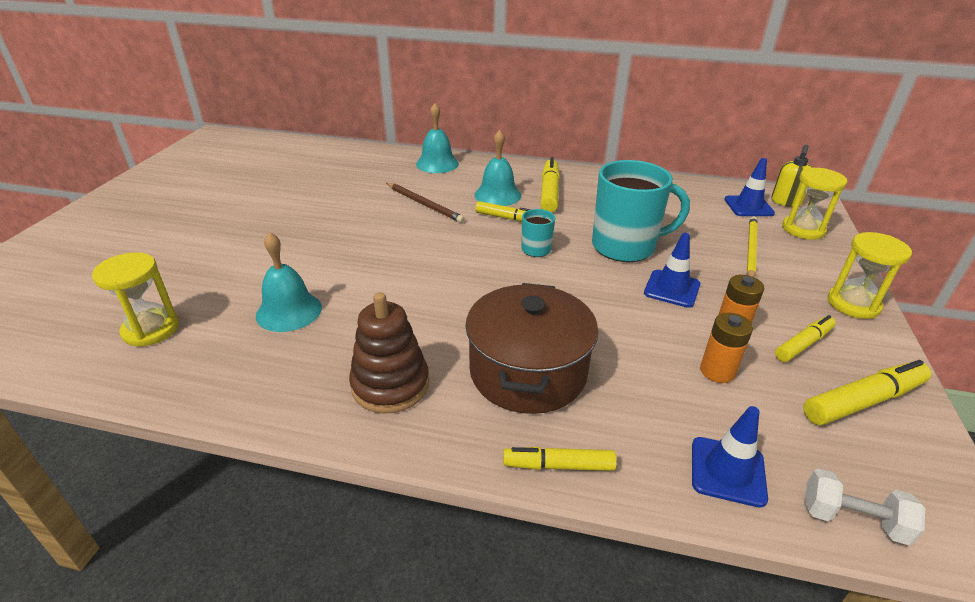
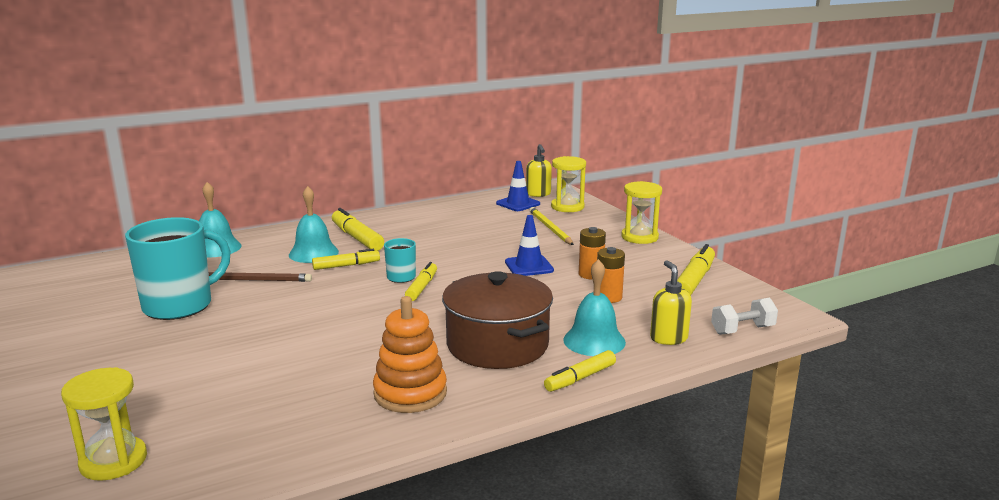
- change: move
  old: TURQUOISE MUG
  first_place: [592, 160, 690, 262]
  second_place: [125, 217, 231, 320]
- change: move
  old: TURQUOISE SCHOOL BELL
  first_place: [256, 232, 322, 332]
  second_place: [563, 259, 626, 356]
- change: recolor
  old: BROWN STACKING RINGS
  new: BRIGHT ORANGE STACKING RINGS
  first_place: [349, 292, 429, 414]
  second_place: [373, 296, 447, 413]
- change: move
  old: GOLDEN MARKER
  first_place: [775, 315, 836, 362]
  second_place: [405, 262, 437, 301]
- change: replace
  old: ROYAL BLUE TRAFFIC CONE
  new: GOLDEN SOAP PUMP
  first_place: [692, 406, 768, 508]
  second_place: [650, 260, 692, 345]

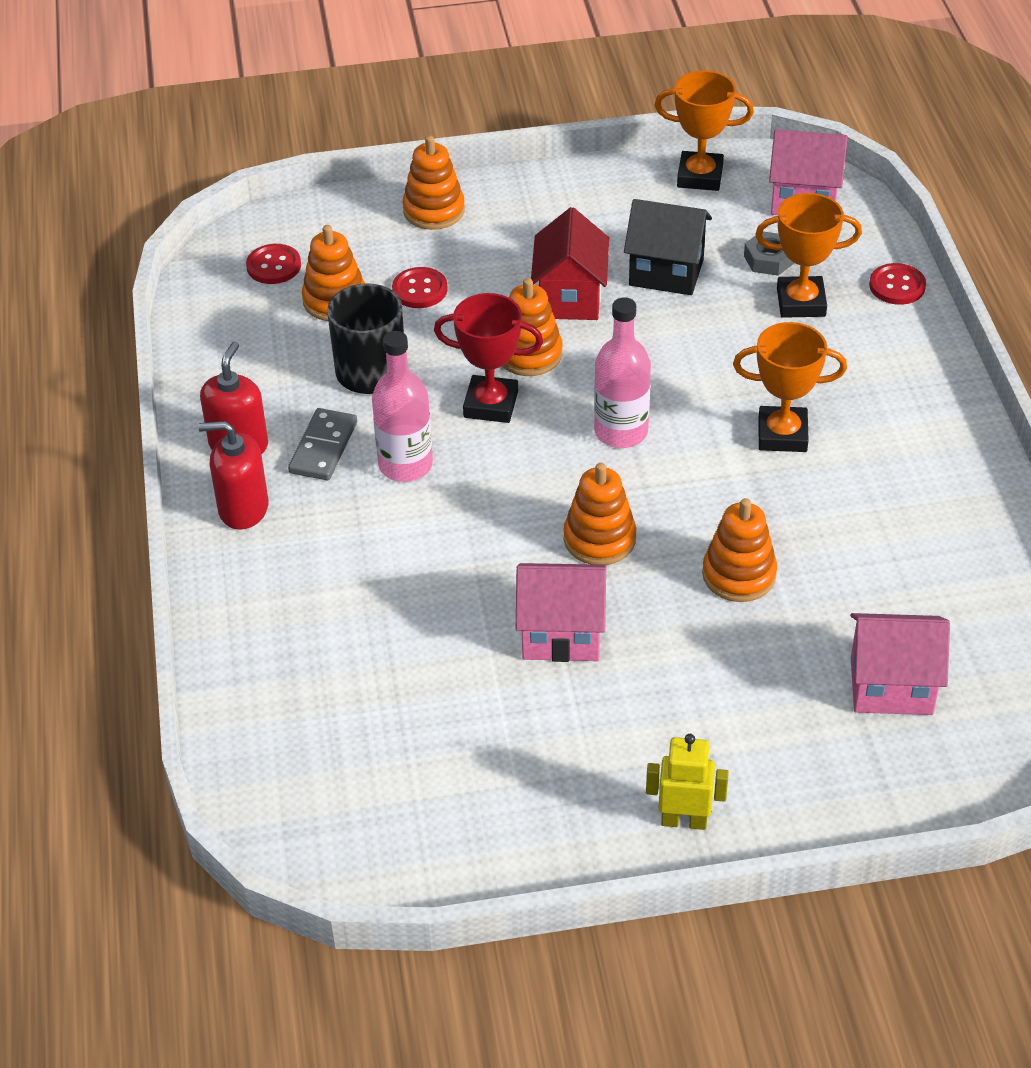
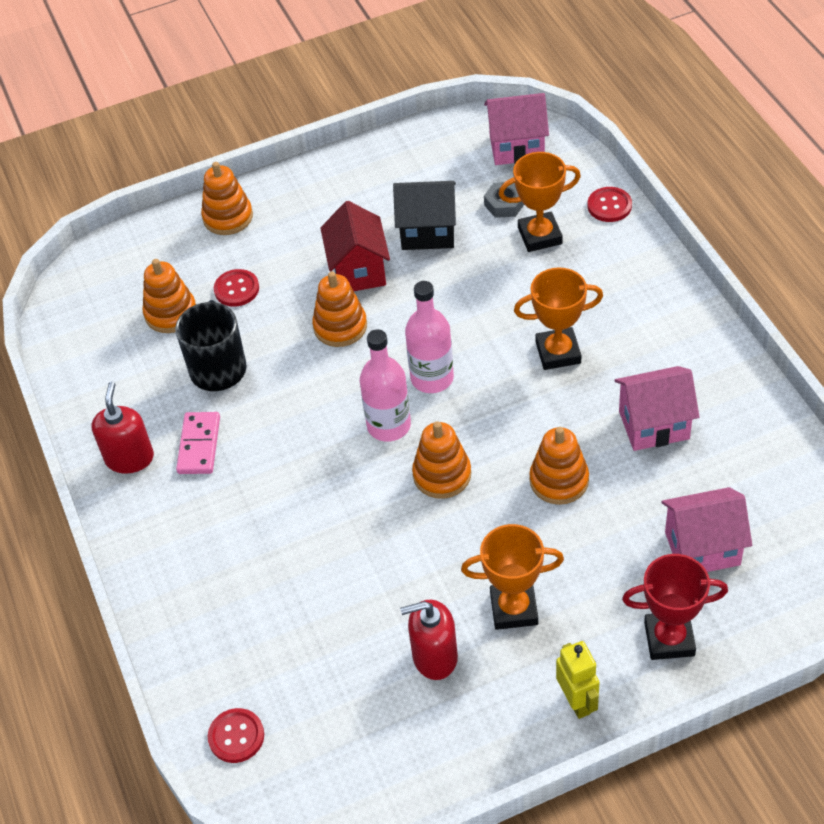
- change: move
  old: BRIGHT ORANGE AWARD CUP
  first_place: [655, 71, 754, 191]
  second_place: [461, 524, 564, 630]
- change: move
  old: CRIMSON BUTTON
  first_place: [246, 244, 301, 284]
  second_place: [207, 708, 264, 763]
- change: move
  old: CRIMSON AWARD CUP
  first_place: [434, 293, 543, 423]
  second_place: [622, 554, 728, 660]
- change: move
  old: PINK BOTTLE
  first_place: [372, 331, 433, 482]
  second_place: [360, 329, 411, 442]
- change: recolor
  old: GRAY DOMINO PIECE
  new: PINK DOMINO PIECE
  first_place: [288, 408, 357, 480]
  second_place: [176, 412, 220, 474]
- change: move
  old: CRIMSON SOAP PUMP
  first_place: [198, 421, 269, 530]
  second_place: [400, 600, 458, 680]
- change: move
  old: PINK COTTAGE
  first_place: [516, 563, 606, 662]
  second_place: [615, 366, 700, 451]
- change: rotate
  old: GOLDEN TOY ROBOT
  first_place: [646, 734, 729, 830]
  second_place: [556, 641, 599, 719]
  degrees: 75

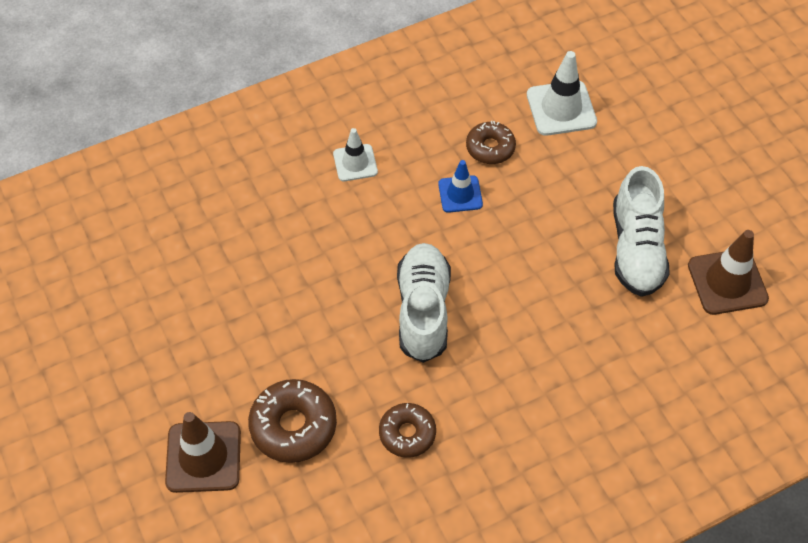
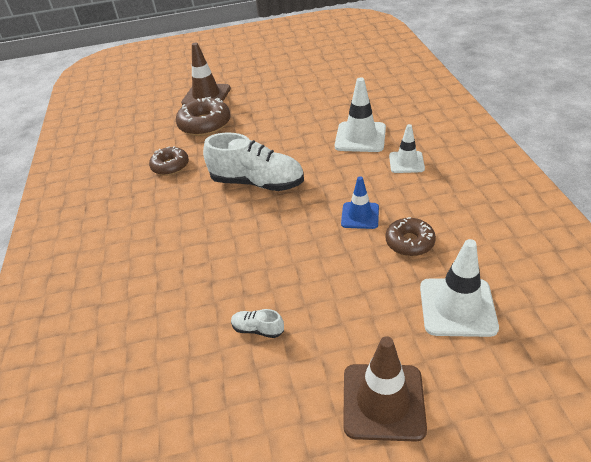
- change: resize
  old: WHITE SNEAKER
  first_place: [613, 166, 670, 297]
  second_place: [231, 309, 284, 338]
  factor: 0.42
- change: move
  old: BROWN TRAFFIC CONE
  first_place: [688, 230, 769, 315]
  second_place: [343, 336, 427, 442]
- change: insert
  new: WHITE TRAFFIC CONE
  second_place: [335, 77, 386, 152]

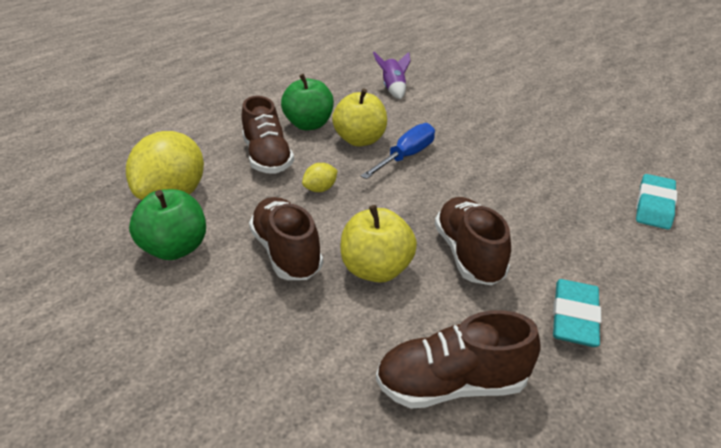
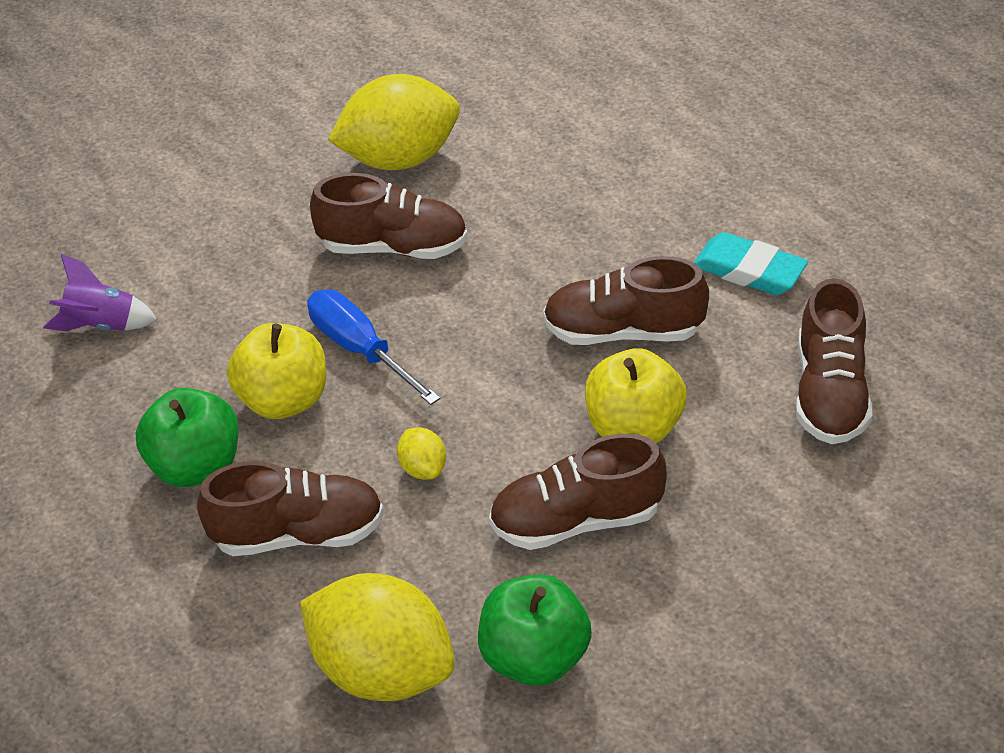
- change: delete
  old: TURQUOISE PENCIL ERASER
  first_place: [636, 174, 677, 230]
- change: insert
  new: GOLDEN CITRUS FRUIT
  second_place: [328, 74, 460, 170]
- change: insert
  new: BROWN SNEAKER
  second_place: [310, 173, 468, 259]

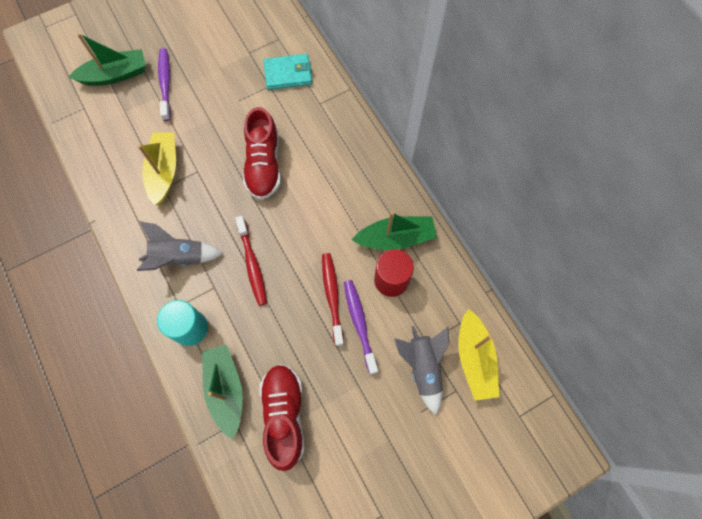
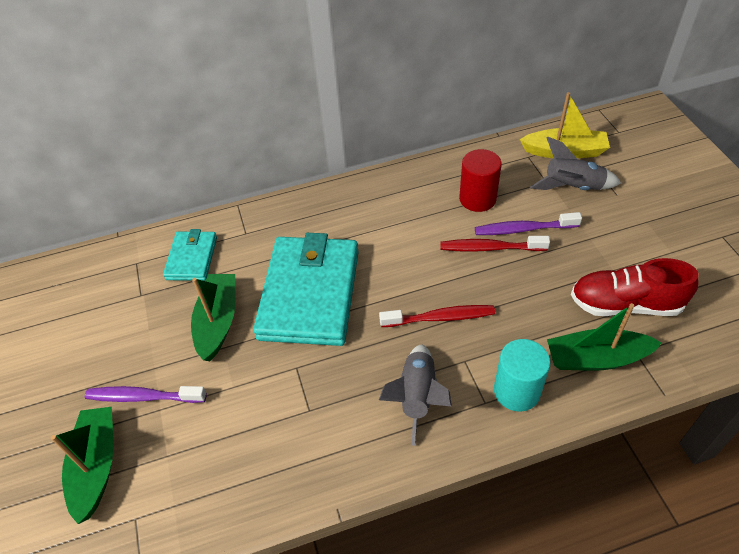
- change: replace
  old: CRIMSON SNEAKER
  new: TURQUOISE WALLET
  first_place: [243, 107, 281, 200]
  second_place: [253, 233, 359, 346]
- change: delete
  old: GOLDEN SAILBOAT
  first_place: [138, 132, 176, 205]
- change: move
  old: LEAF-GREEN SAILBOAT
  first_place: [352, 211, 437, 250]
  second_place: [191, 274, 235, 361]

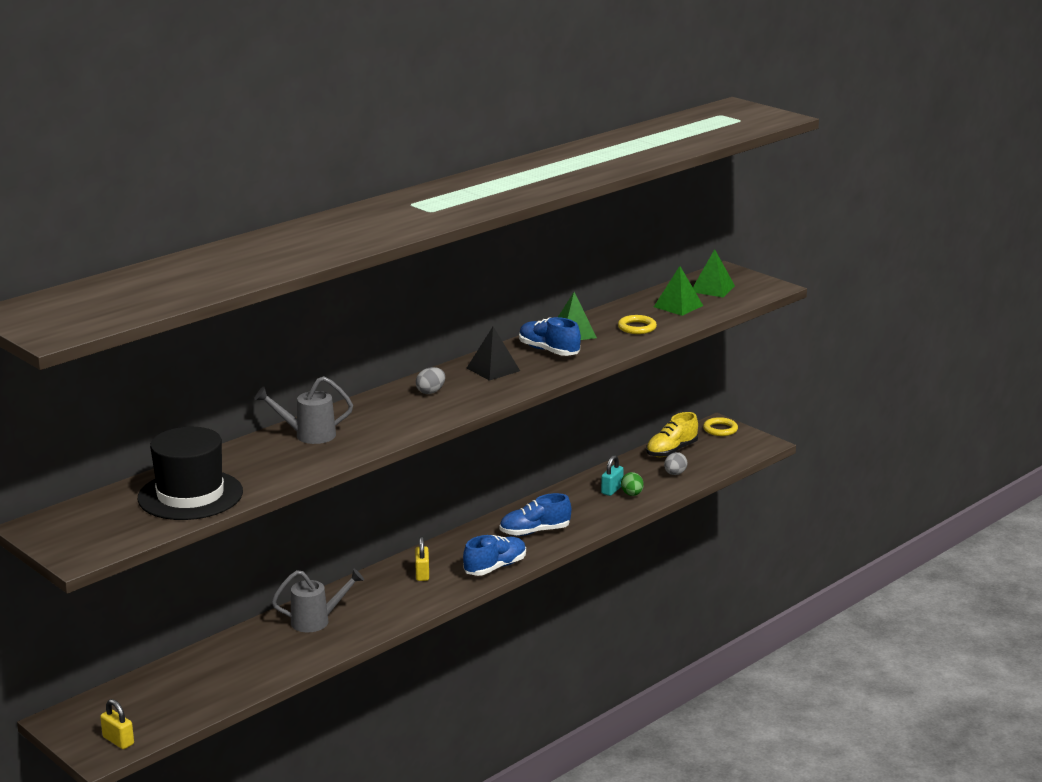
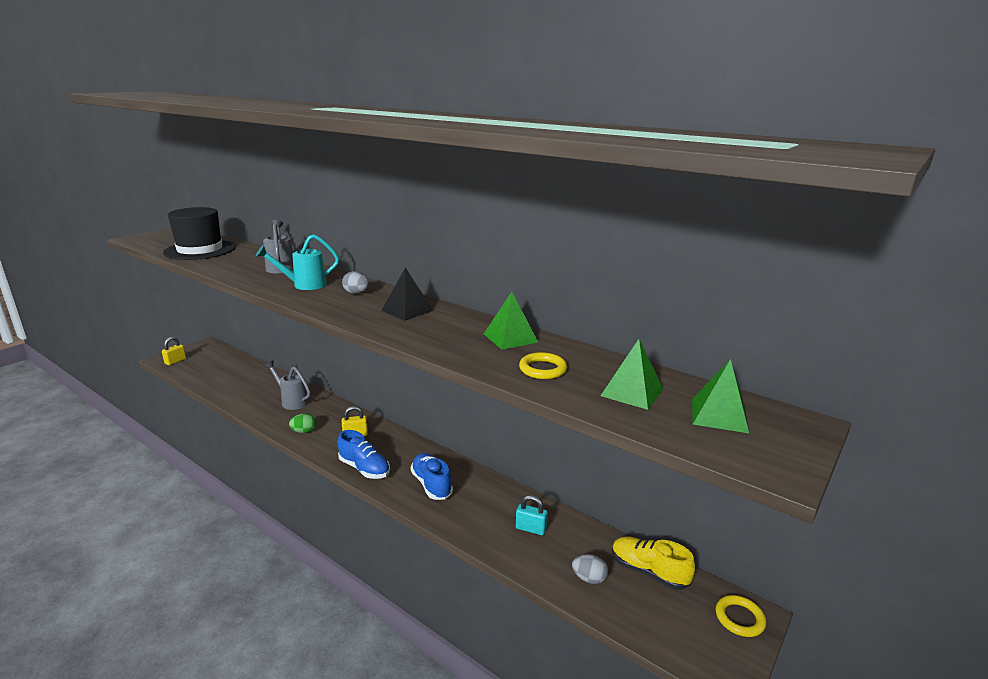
- change: delete
  old: ROYAL BLUE SNEAKER
  first_place: [519, 317, 581, 356]
- change: move
  old: LEAF-GREEN EGG
  first_place: [621, 472, 644, 496]
  second_place: [289, 413, 316, 433]
- change: rotate
  old: GRAY WATERING CAN
  first_place: [272, 569, 364, 632]
  second_place: [264, 360, 311, 410]
  degrees: 150
- change: insert
  new: TURQUOISE WATERING CAN
  second_place: [256, 234, 339, 290]

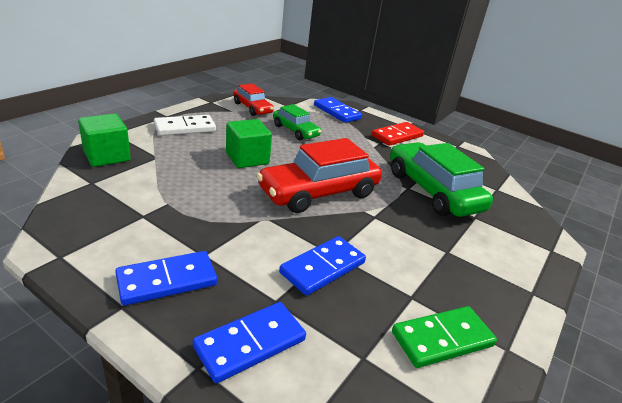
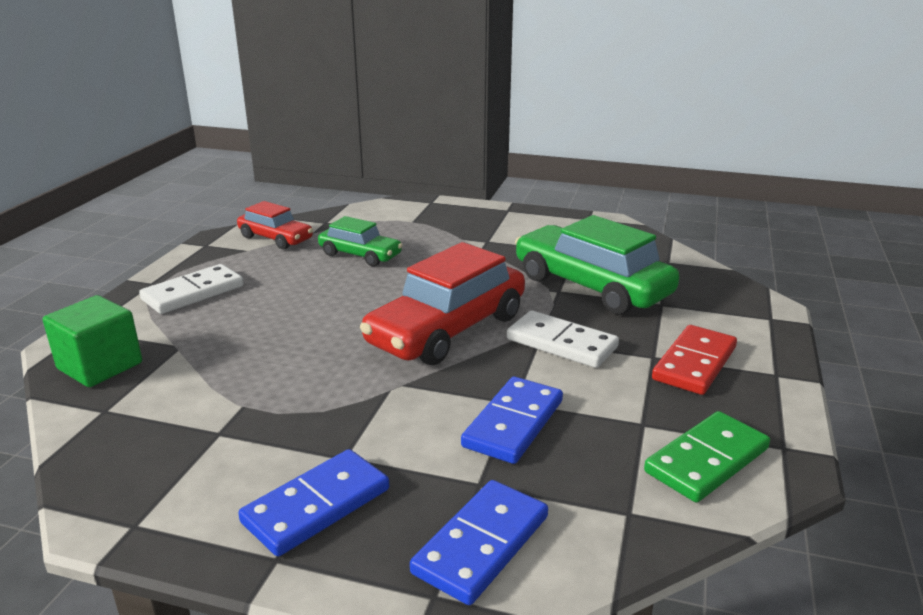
- change: delete
  old: ROYAL BLUE DOMINO PIECE
  first_place: [314, 97, 362, 123]
- change: delete
  old: LEAF-GREEN BLOCK
  first_place: [226, 119, 272, 168]
- change: move
  old: CRIMSON DOMINO PIECE
  first_place: [372, 122, 424, 146]
  second_place: [652, 325, 737, 395]
- change: insert
  new: WHITE DOMINO PIECE
  second_place: [507, 310, 619, 368]

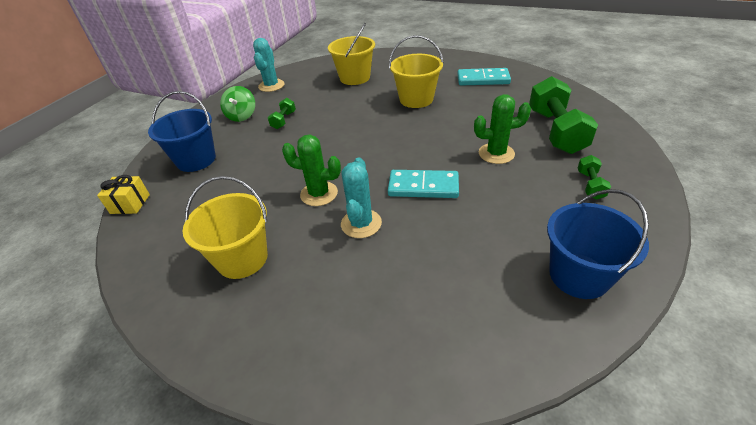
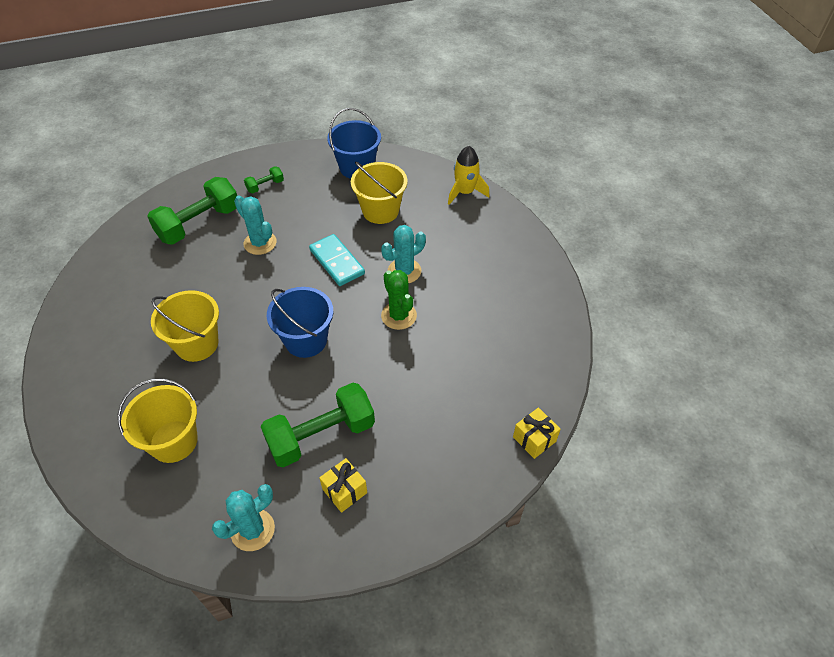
- change: delete
  old: TURQUOISE DOMINO PIECE
  first_place: [457, 68, 511, 86]
- change: replace
  old: LEAF-GREEN SPINNING TOP
  new: GOLDEN PRESENT
  first_place: [220, 86, 255, 122]
  second_place: [319, 458, 367, 513]
- change: move
  old: ROYAL BLUE SAND BUCKET
  first_place: [148, 91, 216, 172]
  second_place: [267, 287, 333, 358]
- change: recolor
  old: LEAF-GREEN CACTUS
  new: TURQUOISE CACTUS
  first_place: [474, 94, 531, 164]
  second_place: [234, 195, 277, 255]
- change: resize
  old: LEAF-GREEN HAND WEIGHT
  first_place: [268, 98, 296, 129]
  second_place: [261, 383, 375, 467]
  factor: 2.16
- change: move
  old: GOLDEN SAND BUCKET
  first_place: [182, 176, 268, 279]
  second_place: [351, 162, 408, 224]
- change: insert
  new: GOLDEN TOY ROCKET
  second_place: [448, 146, 490, 205]

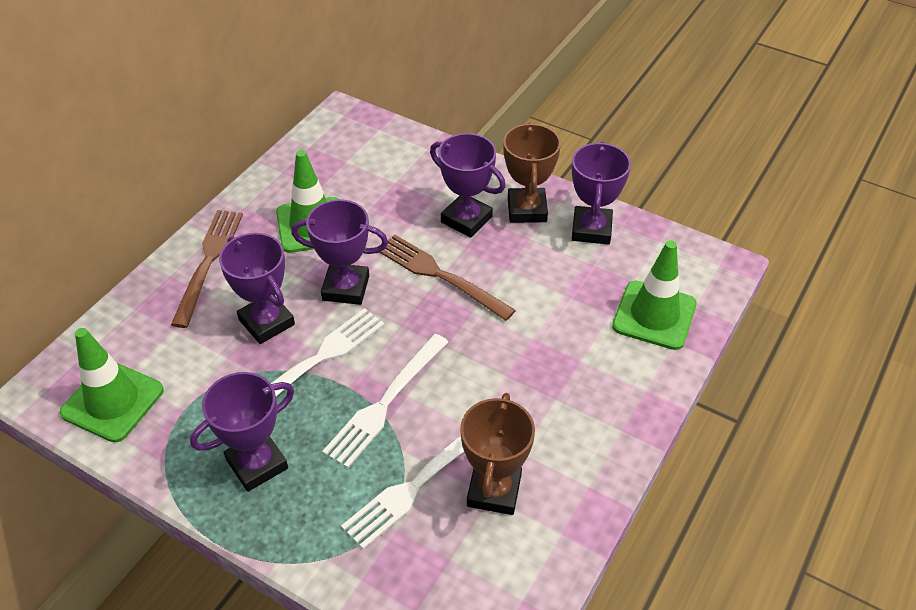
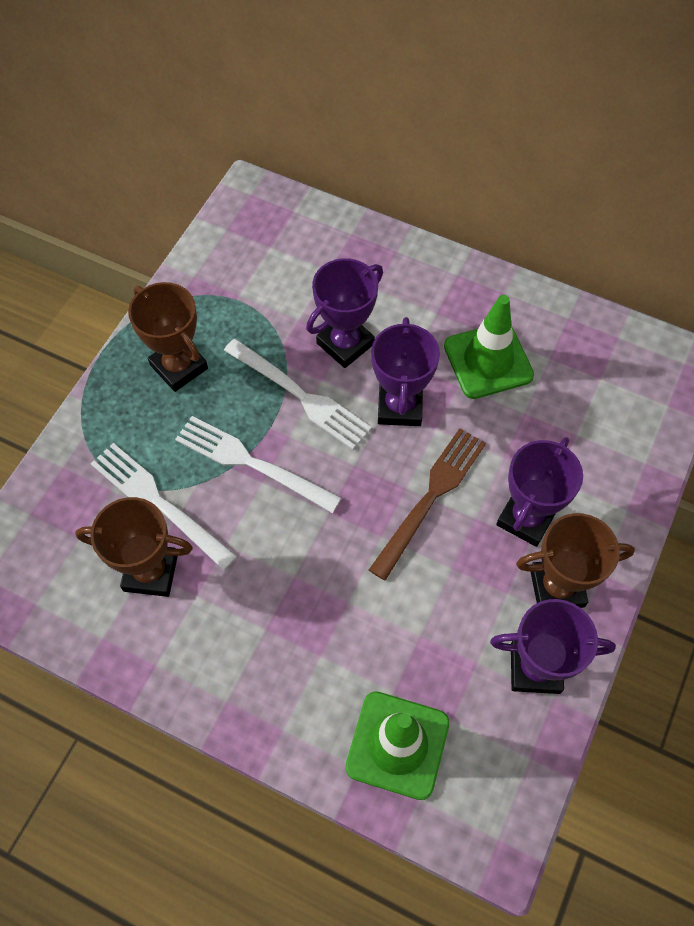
- change: delete
  old: BROWN TABLE FORK
  first_place: [171, 210, 243, 328]
- change: delete
  old: LEAF-GREEN TRAFFIC CONE
  first_place: [60, 328, 164, 442]
- change: recolor
  old: ROYAL PURPLE AWARD CUP
  new: BROWN AWARD CUP
  first_place: [190, 372, 294, 492]
  second_place: [128, 282, 208, 392]

